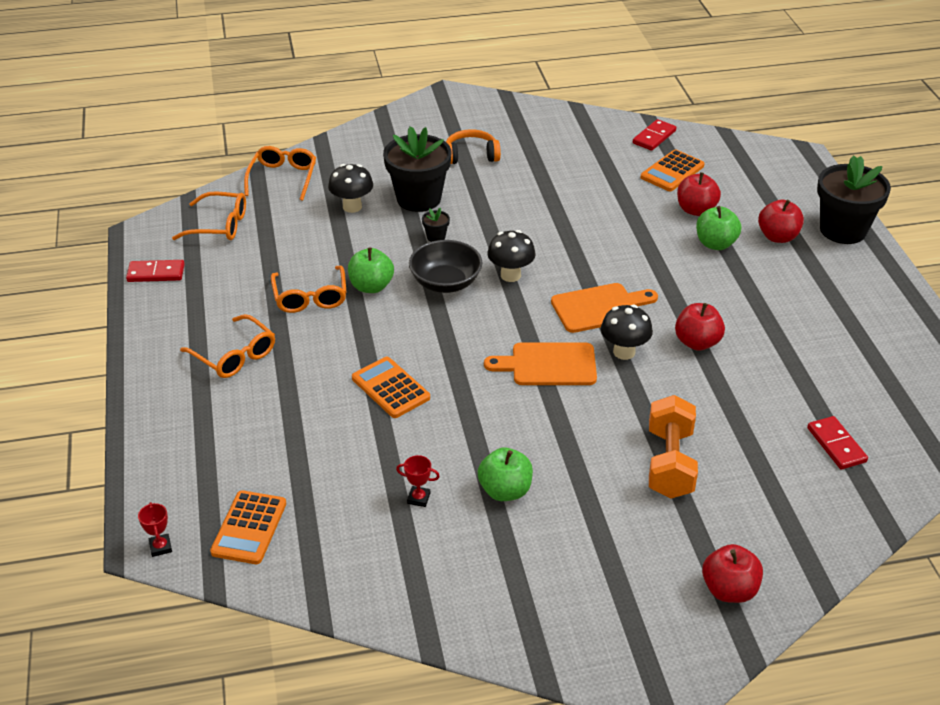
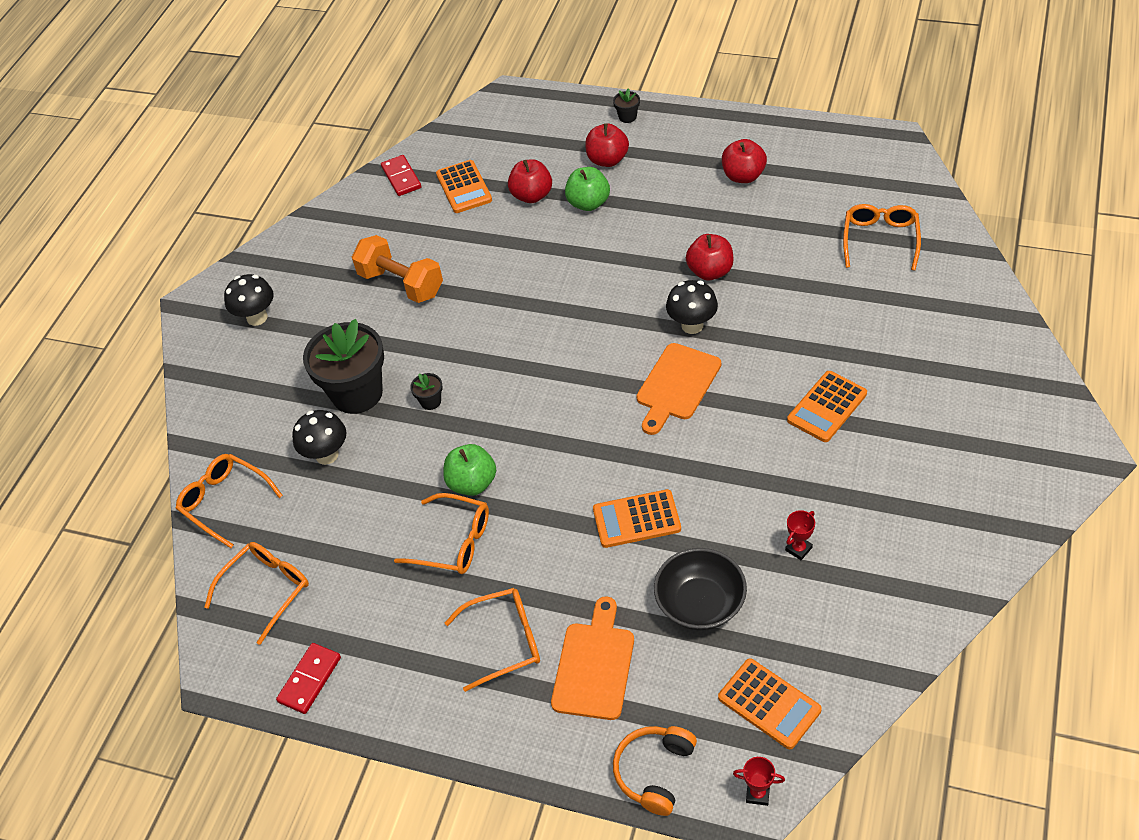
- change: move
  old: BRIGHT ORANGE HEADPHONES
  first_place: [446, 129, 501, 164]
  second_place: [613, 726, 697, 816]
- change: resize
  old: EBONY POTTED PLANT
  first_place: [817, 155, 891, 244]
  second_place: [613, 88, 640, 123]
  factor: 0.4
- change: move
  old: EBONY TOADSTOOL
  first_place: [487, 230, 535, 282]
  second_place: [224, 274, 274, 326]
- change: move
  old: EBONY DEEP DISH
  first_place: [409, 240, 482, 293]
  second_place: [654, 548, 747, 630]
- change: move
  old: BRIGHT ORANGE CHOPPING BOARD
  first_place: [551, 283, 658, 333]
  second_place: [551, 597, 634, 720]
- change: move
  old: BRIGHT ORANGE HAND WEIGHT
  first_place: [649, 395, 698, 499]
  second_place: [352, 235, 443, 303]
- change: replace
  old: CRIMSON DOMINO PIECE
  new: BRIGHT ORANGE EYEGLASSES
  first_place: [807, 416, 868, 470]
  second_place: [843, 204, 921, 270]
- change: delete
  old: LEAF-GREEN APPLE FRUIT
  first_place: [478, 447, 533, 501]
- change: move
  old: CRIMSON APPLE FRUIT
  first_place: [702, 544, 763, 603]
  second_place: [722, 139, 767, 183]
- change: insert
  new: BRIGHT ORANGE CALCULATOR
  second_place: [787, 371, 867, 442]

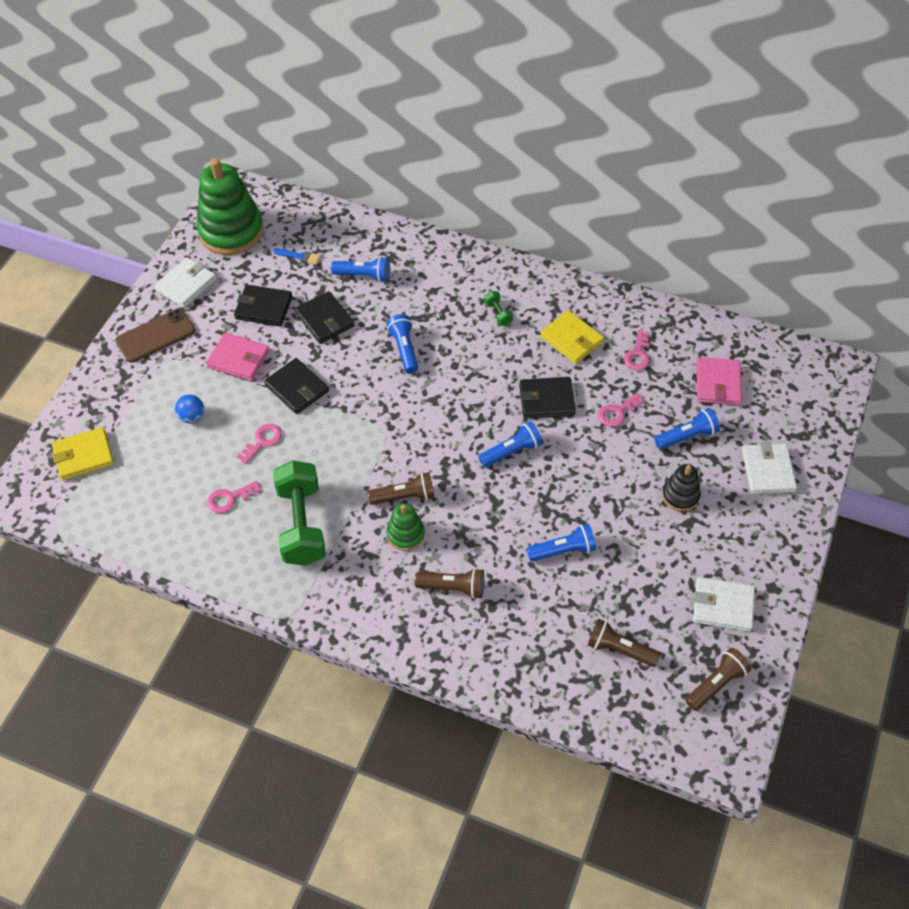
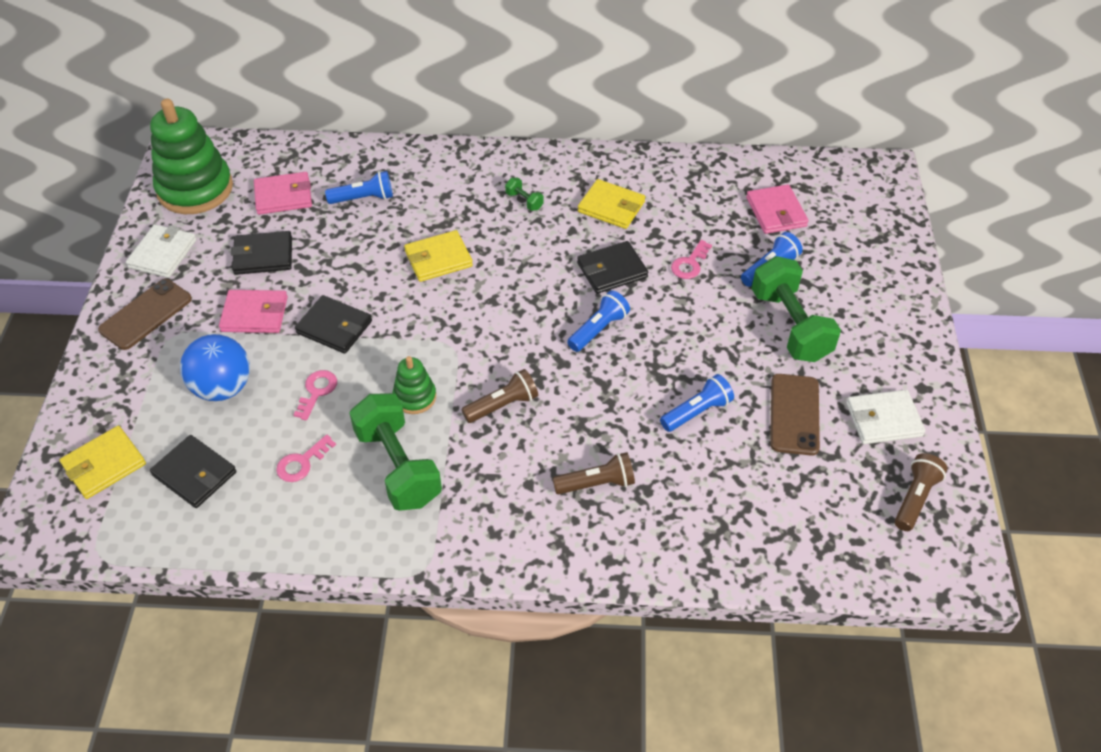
- change: replace
  old: ROYAL BLUE PAINTBRUSH
  new: PINK WALLET
  first_place: [273, 248, 320, 265]
  second_place: [254, 172, 312, 215]
- change: move
  old: EBONY WALLET
  first_place: [295, 291, 354, 344]
  second_place: [150, 435, 237, 508]
- change: replace
  old: ROYAL BLUE POCKET TORCH
  new: GOLDEN WALLET
  first_place: [386, 314, 418, 374]
  second_place: [404, 230, 473, 282]
- change: delete
  old: PINK KEY
  first_place: [624, 330, 650, 370]
- change: resize
  old: ROYAL BLUE PLAY BALL
  first_place: [175, 395, 204, 423]
  second_place: [180, 334, 250, 401]
  factor: 1.92
- change: delete
  old: WHITE WALLET
  first_place: [742, 442, 797, 494]
- change: replace
  old: EBONY STACKING RINGS
  new: LEAF-GREEN HAND WEIGHT
  first_place: [662, 464, 701, 511]
  second_place: [751, 256, 841, 362]
- change: move
  old: LEAF-GREEN STACKING RINGS
  first_place: [387, 503, 425, 551]
  second_place: [393, 356, 436, 414]
- change: delete
  old: BROWN POCKET TORCH
  first_place: [588, 619, 661, 667]
- change: insert
  new: BROWN MOBILE PHONE
  second_place: [770, 374, 820, 456]

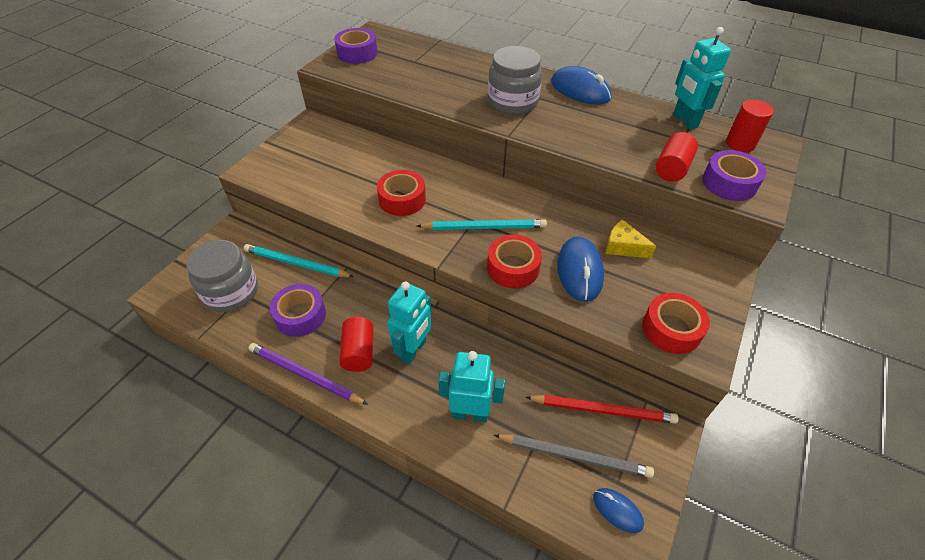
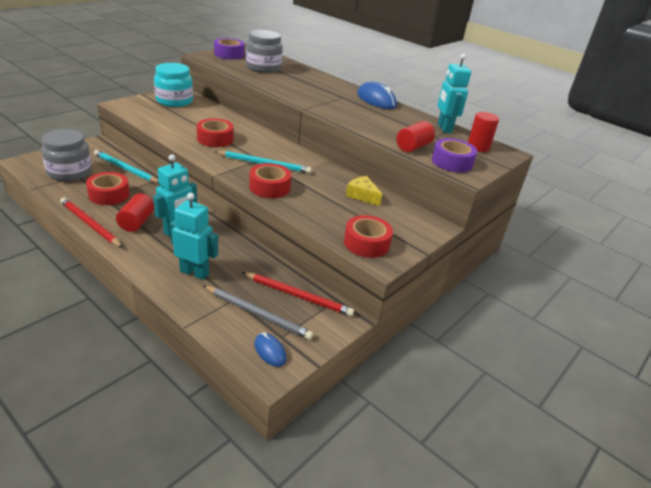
- change: move
  old: GRAY JAR
  first_place: [488, 46, 542, 115]
  second_place: [246, 30, 283, 73]
- change: delete
  old: ROYAL BLUE PC MOUSE
  first_place: [557, 236, 604, 302]
- change: recolor
  old: ROYAL PURPLE TAPE
  new: CRIMSON TAPE
  first_place: [270, 284, 326, 337]
  second_place: [86, 172, 130, 205]
- change: recolor
  old: ROYAL PURPLE LEAD PENCIL
  new: CRIMSON LEAD PENCIL
  first_place: [248, 343, 368, 405]
  second_place: [60, 198, 123, 248]
- change: insert
  new: TURQUOISE JAR
  second_place: [154, 63, 193, 107]

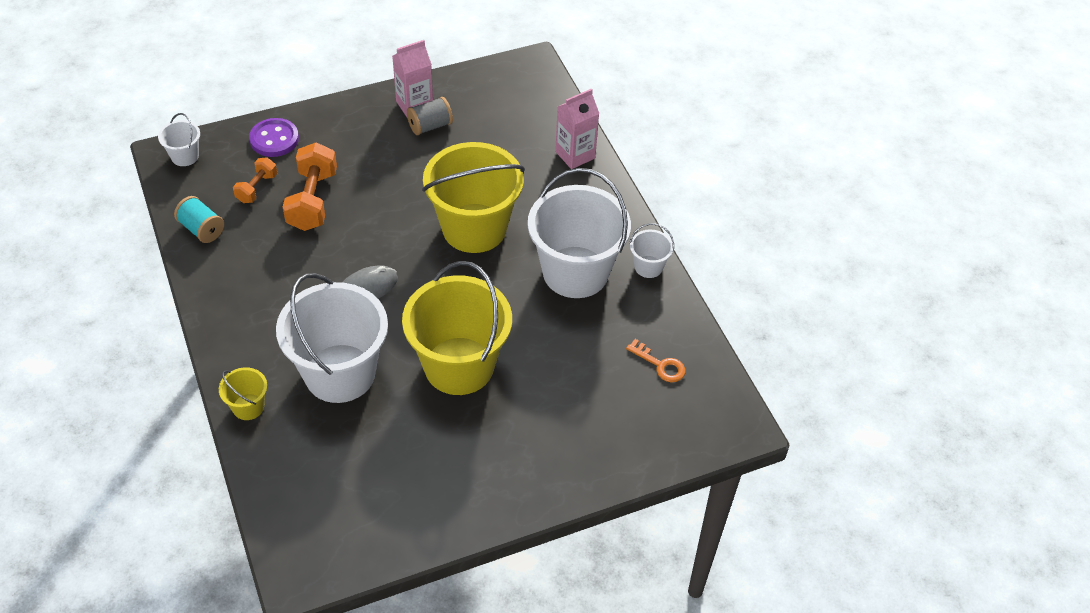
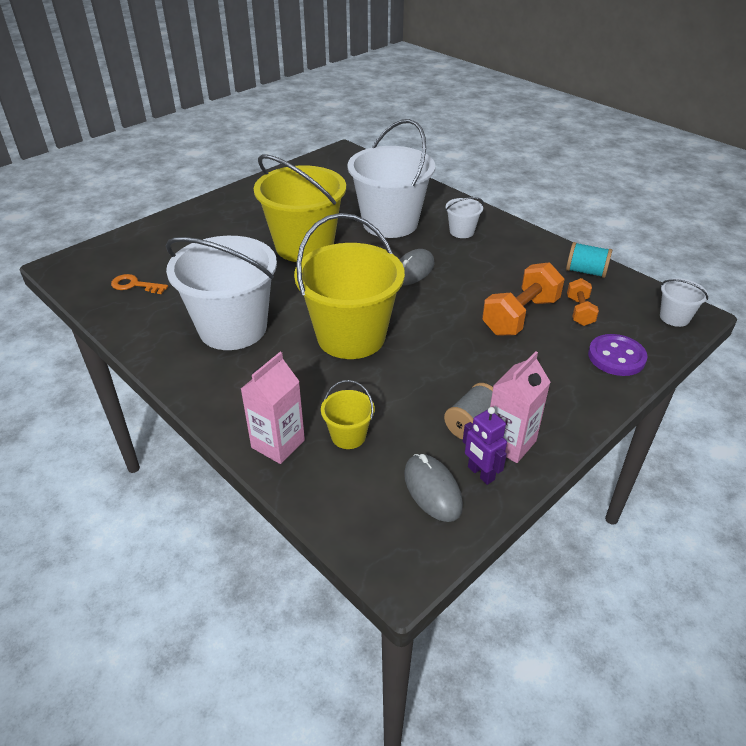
- change: rotate
  old: BRIGHT ORANGE HAND WEIGHT
  first_place: [283, 142, 337, 231]
  second_place: [482, 262, 565, 336]
  degrees: 60
- change: move
  old: WHITE SAND BUCKET
  first_place: [629, 223, 674, 278]
  second_place: [446, 197, 484, 238]
- change: move
  old: GOLDEN SAND BUCKET
  first_place: [219, 367, 267, 420]
  second_place: [321, 380, 375, 449]
- change: insert
  new: ROYAL PURPLE TOY ROBOT
  second_place: [463, 407, 507, 485]
- change: insert
  new: GRAY PC MOUSE
  second_place: [404, 454, 463, 522]

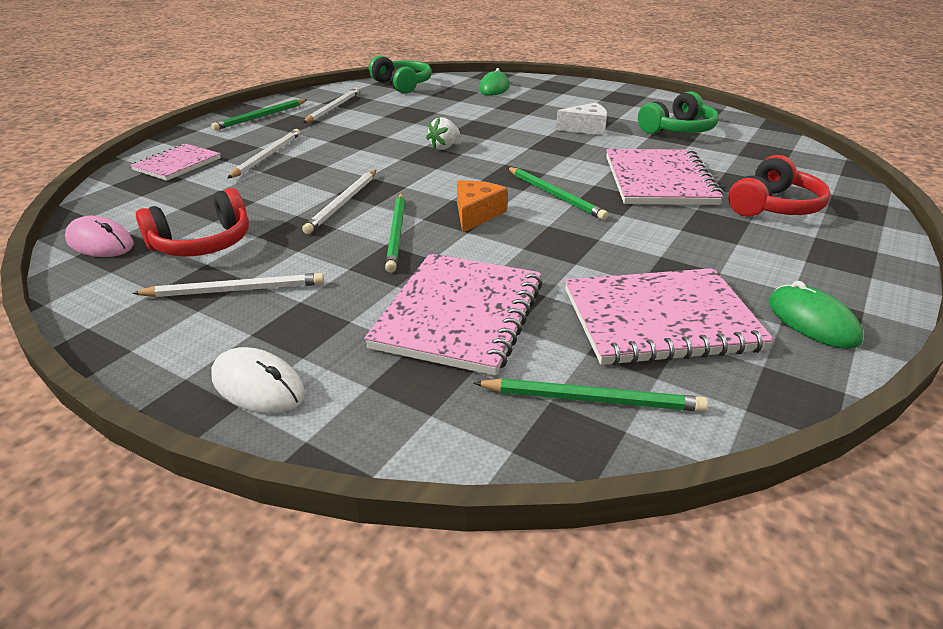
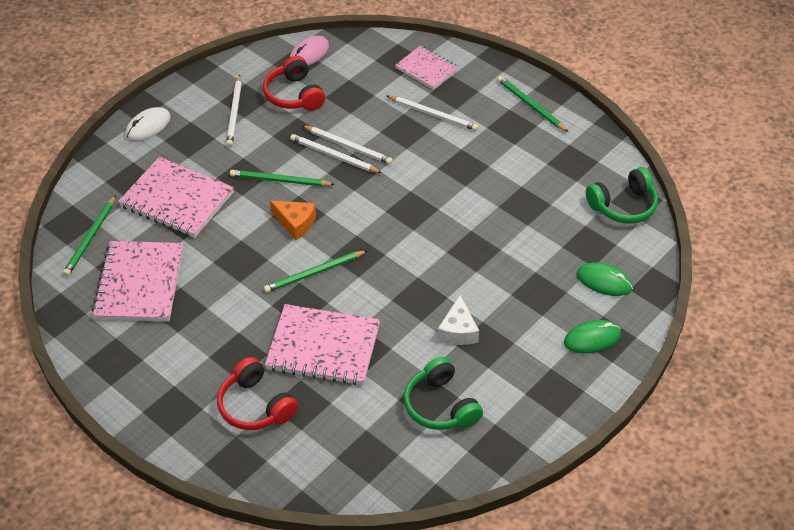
- change: move
  old: WHITE LEAD PENCIL
  first_place: [303, 88, 359, 123]
  second_place: [302, 125, 393, 164]
- change: delete
  old: WHITE BERRY
  first_place: [426, 117, 460, 150]
- change: move
  old: LEAF-GREEN PC MOUSE
  first_place: [768, 281, 863, 349]
  second_place: [564, 320, 621, 354]

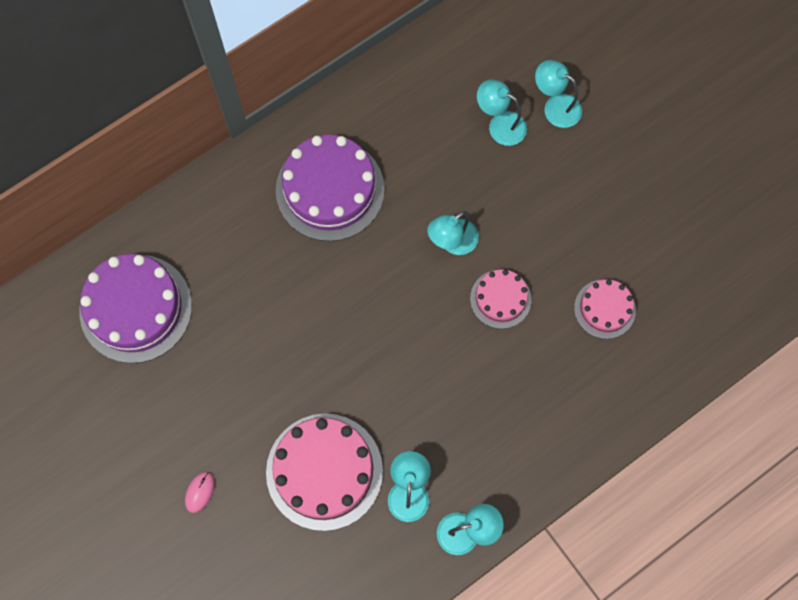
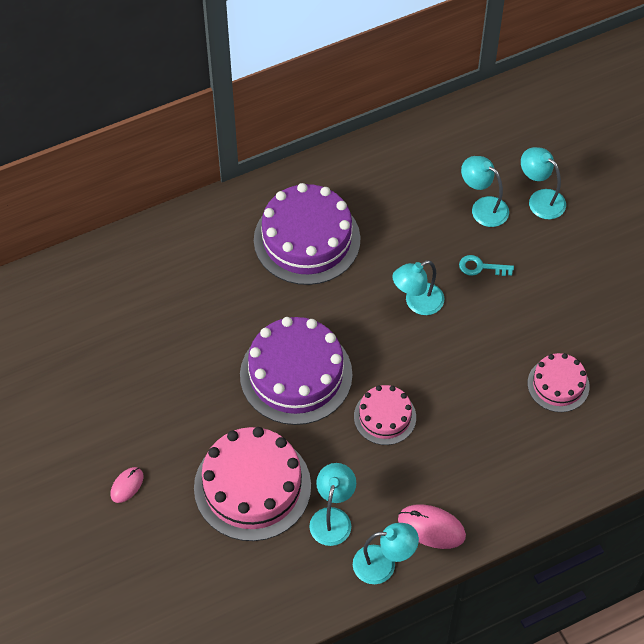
- change: move
  old: ROYAL PURPLE CAKE
  first_place: [79, 254, 192, 363]
  second_place: [240, 317, 352, 425]
- change: move
  old: PINK CAKE
  first_place: [470, 269, 531, 329]
  second_place: [354, 385, 416, 445]
- change: insert
  new: TURQUOISE KEY
  second_place: [459, 255, 514, 276]
- change: insert
  new: PINK PC MOUSE
  second_place: [398, 504, 466, 549]

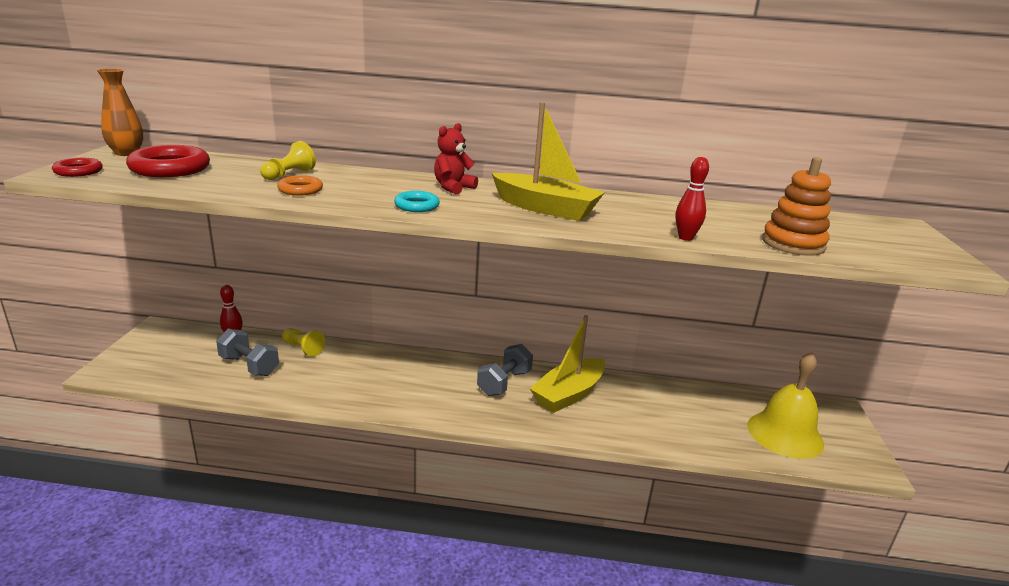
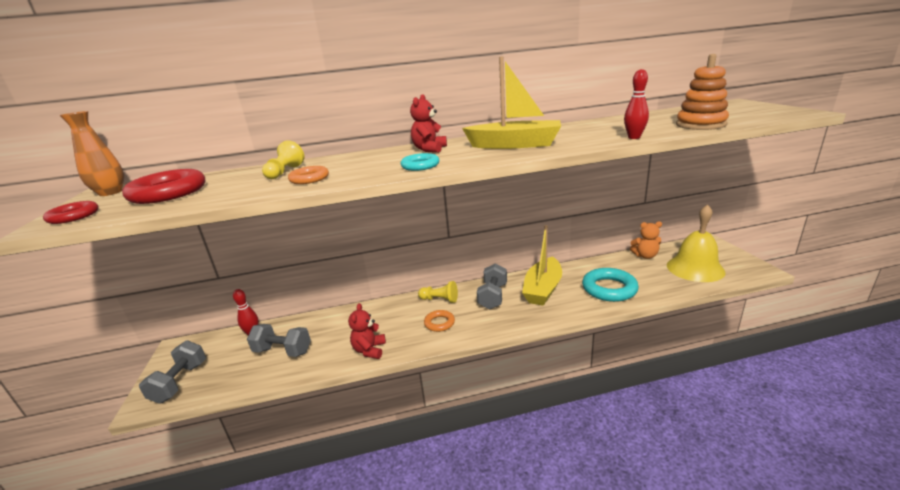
- change: move
  old: GOLDEN GAME PAWN
  first_place: [282, 328, 325, 357]
  second_place: [418, 281, 458, 303]
- change: insert
  new: BRIGHT ORANGE TEDDY BEAR
  second_place: [630, 221, 662, 259]
- change: insert
  new: TURQUOISE RING
  second_place: [582, 268, 639, 302]
- change: insert
  new: CRIMSON TEDDY BEAR
  second_place: [348, 303, 386, 359]
- change: insert
  new: BRIGHT ORANGE RING
  second_place: [424, 310, 455, 332]
- change: insert
  new: GRAY HAND WEIGHT
  second_place: [139, 341, 206, 404]

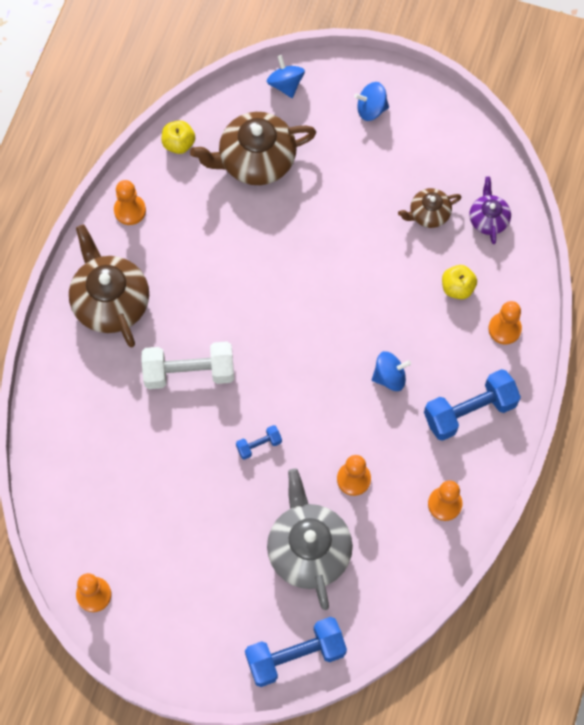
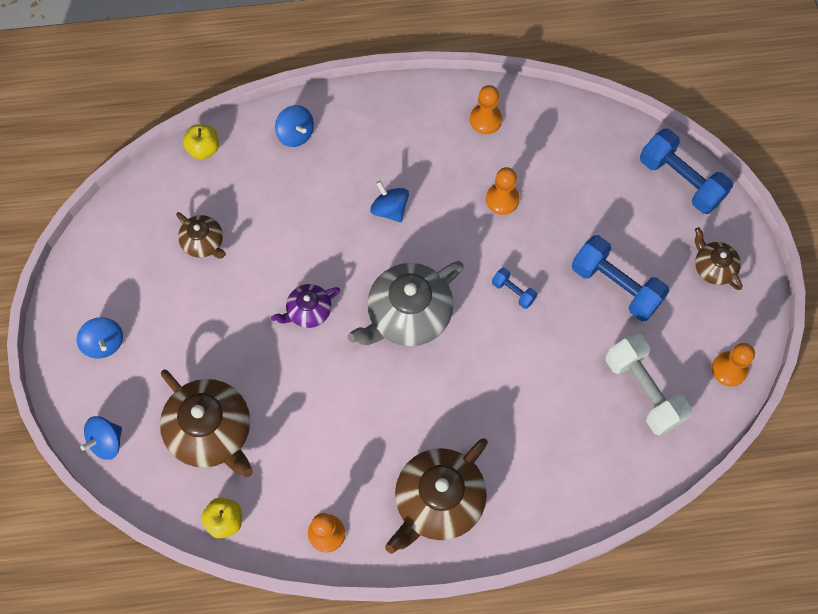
- change: move
  old: ROYAL PURPLE CHINA TEAPOT
  first_place: [469, 177, 511, 244]
  second_place: [271, 284, 340, 328]
- change: move
  old: GOLDEN APPLE FRUIT
  first_place: [442, 265, 477, 299]
  second_place: [183, 124, 219, 159]
- change: replace
  old: BRIGHT ORANGE GAME PAWN
  new: ROYAL BLUE SPINNING TOP
  first_place: [488, 301, 522, 345]
  second_place: [275, 105, 314, 147]
- change: move
  old: WHITE HAND WEIGHT
  first_place: [142, 341, 234, 389]
  second_place: [605, 334, 692, 436]
- change: move
  old: ROYAL BLUE HAND WEIGHT
  first_place: [424, 369, 521, 441]
  second_place: [572, 235, 669, 321]
- change: move
  old: GRAY CHINA TEAPOT
  first_place: [267, 469, 353, 610]
  second_place: [347, 261, 464, 346]
- change: insert
  new: BROWN CHINA TEAPOT
  second_place: [695, 227, 743, 290]

